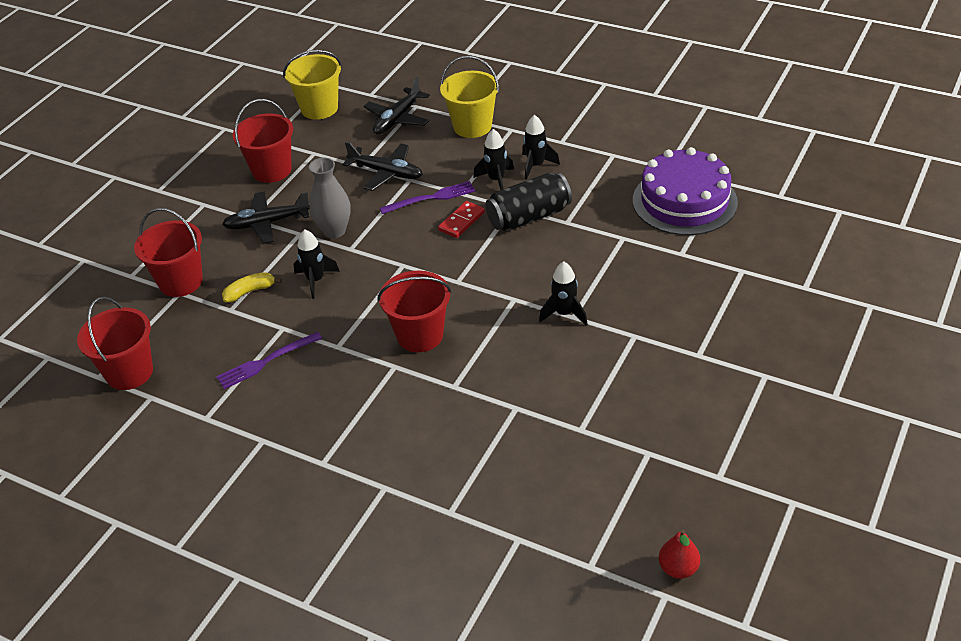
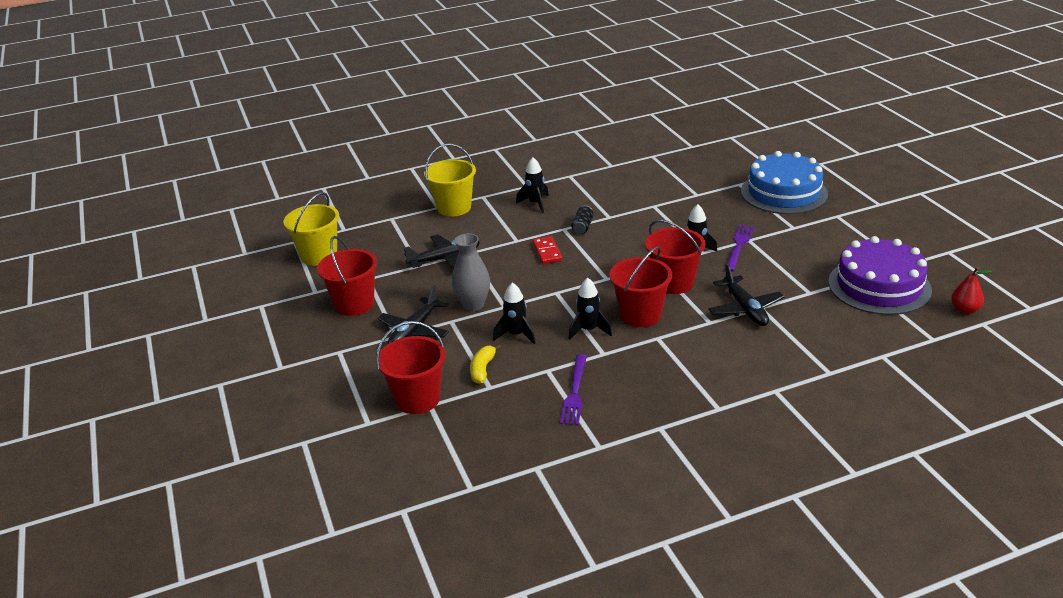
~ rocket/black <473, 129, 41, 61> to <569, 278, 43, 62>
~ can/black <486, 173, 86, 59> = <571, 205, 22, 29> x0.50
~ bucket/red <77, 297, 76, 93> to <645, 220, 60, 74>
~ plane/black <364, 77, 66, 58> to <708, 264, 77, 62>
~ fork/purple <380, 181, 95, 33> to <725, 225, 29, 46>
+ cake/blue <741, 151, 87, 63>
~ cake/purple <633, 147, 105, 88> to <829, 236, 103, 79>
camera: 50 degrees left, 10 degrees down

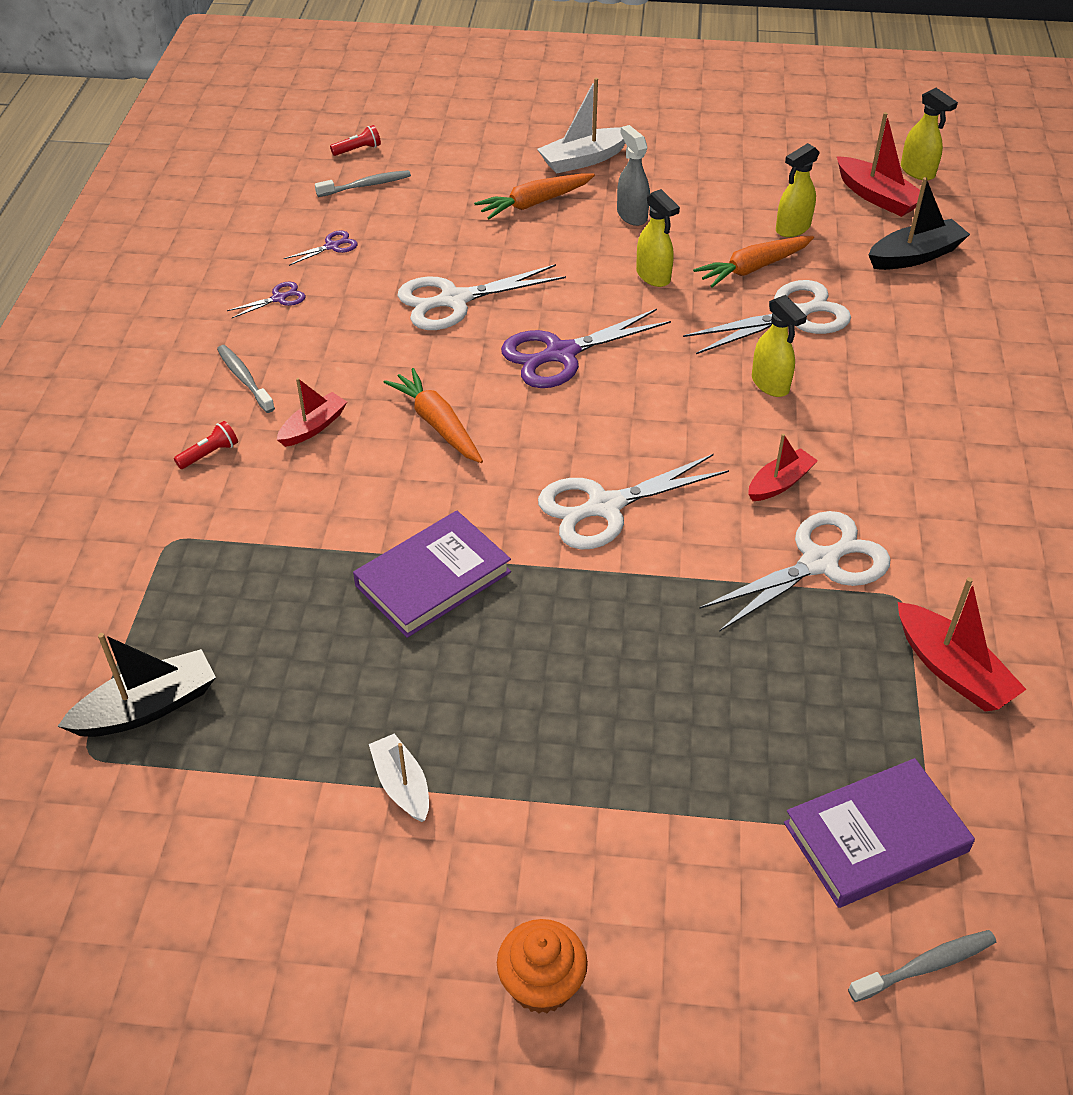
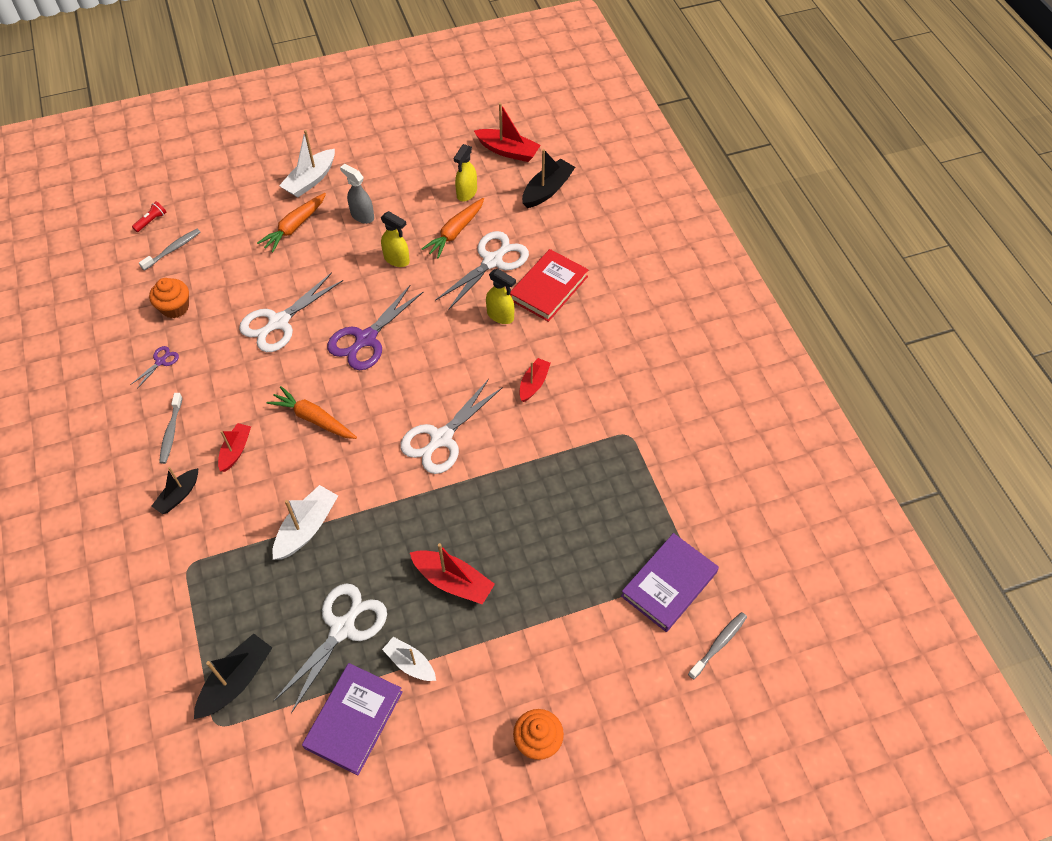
~ scissors/purple <284, 230, 74, 36> to cupcake/orange <149, 278, 40, 40>
~ flashlight/red <174, 421, 64, 48> to boat/black <152, 467, 46, 47>
~ toothbrush/grey <217, 345, 58, 68> = <159, 393, 24, 71> 120 degrees counterclockwise
+ boat/white <272, 485, 66, 75>
~ scissors/white <699, 511, 192, 121> to <274, 583, 113, 130>
~ book/purple <353, 511, 158, 127> to <302, 663, 101, 112>
~ boat/red <898, 577, 128, 135> to <410, 543, 85, 62>
+ book/red <510, 249, 78, 73>
- spray bottle/yellow <901, 88, 57, 92>
camera: 25 degrees left, 10 degrees up

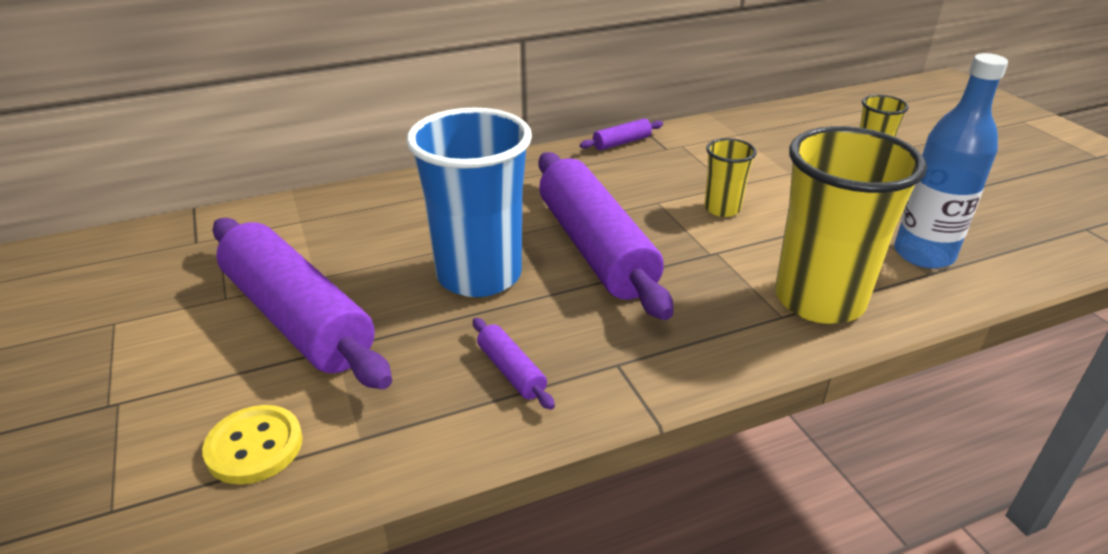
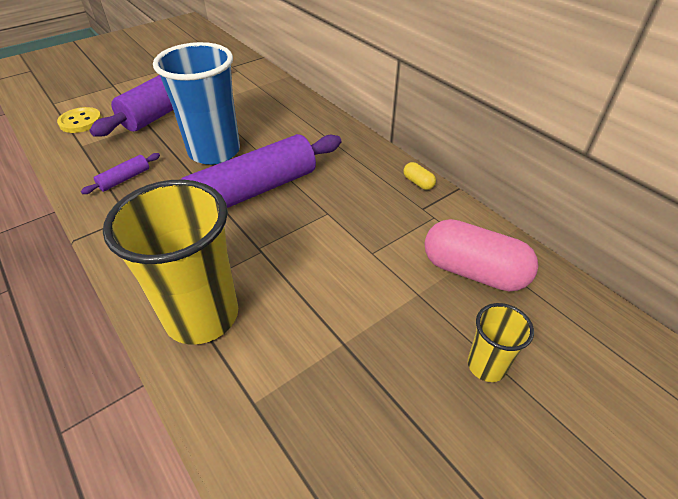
~ rolling pin/purple <580, 119, 83, 31> to capsule/yellow <404, 162, 32, 28>
+ capsule/pink <424, 219, 114, 72>
- cup/yellow <704, 138, 53, 79>
- bottle/blue <894, 53, 114, 216>
camera: 75 degrees right, 10 degrees up

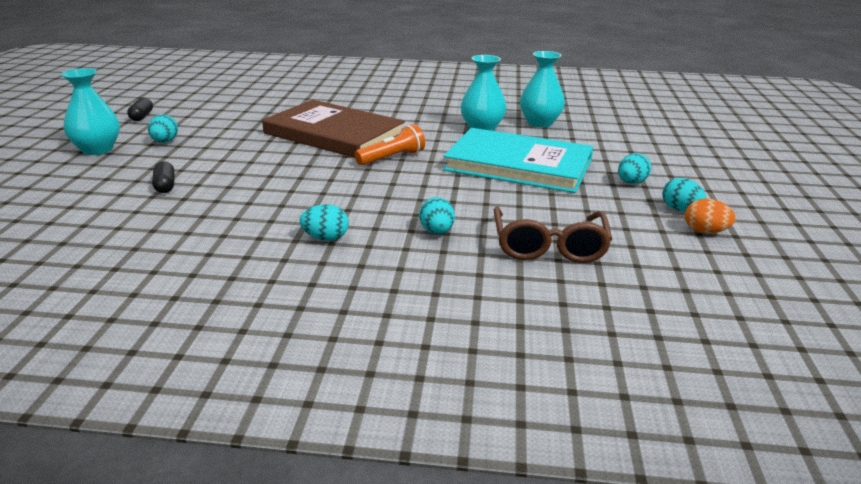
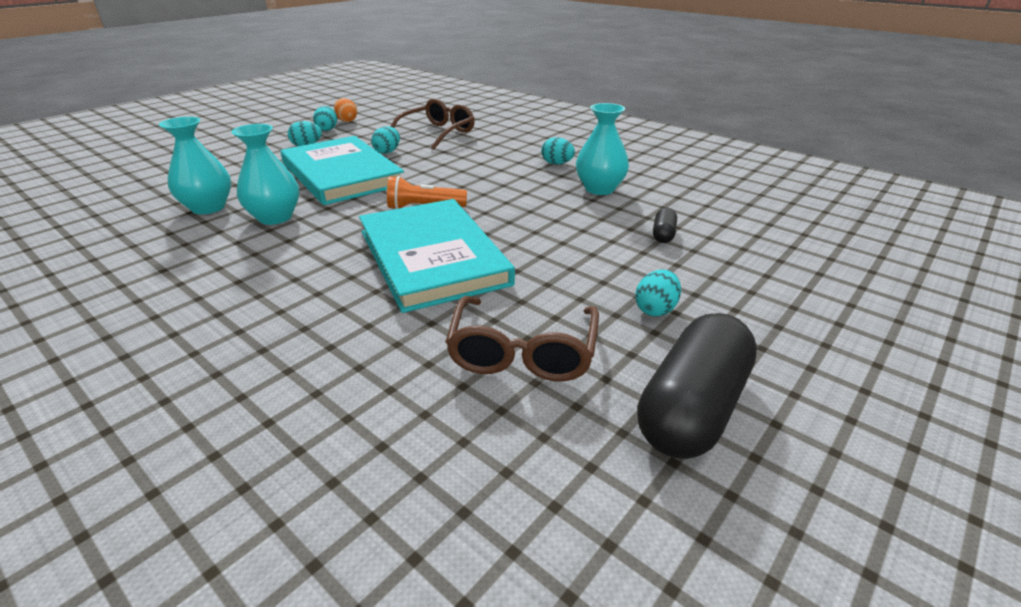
~ book/brown <262, 100, 143, 58> to book/turquoise <359, 199, 156, 114>
~ egg/turquoise <419, 197, 36, 37> to <371, 126, 29, 28>
+ glasses/brown <445, 296, 154, 85>
~ vase/turquoise <61, 68, 59, 87> to <576, 103, 53, 92>
~ capsule/black <127, 97, 26, 24> = <637, 313, 120, 146> x2.27
camera: 145 degrees left, 5 degrees up

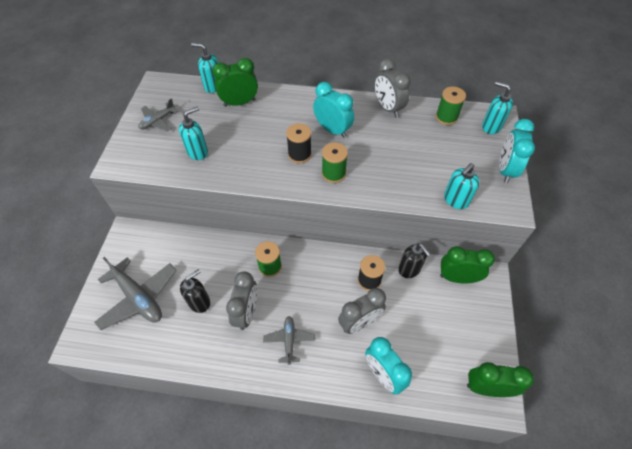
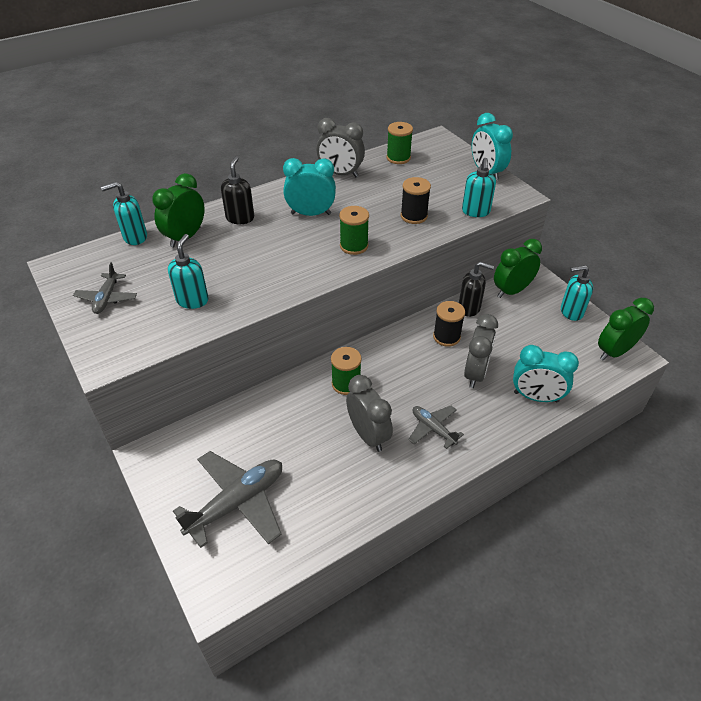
~ plane/grey <94, 257, 82, 73> = <173, 451, 109, 97> 45 degrees counterclockwise
~ soap dispenser/black <180, 269, 30, 44> to <221, 156, 33, 68>
~ spool/black <286, 123, 26, 40> to <401, 177, 30, 47>
~ soap dispenser/turquoise <482, 81, 31, 53> to <561, 265, 32, 56>
camera: 40 degrees left, 10 degrees down

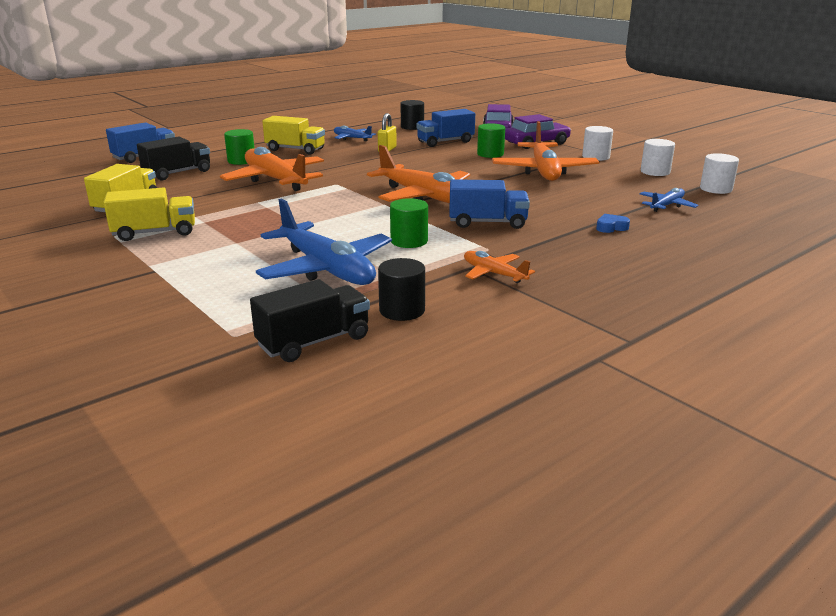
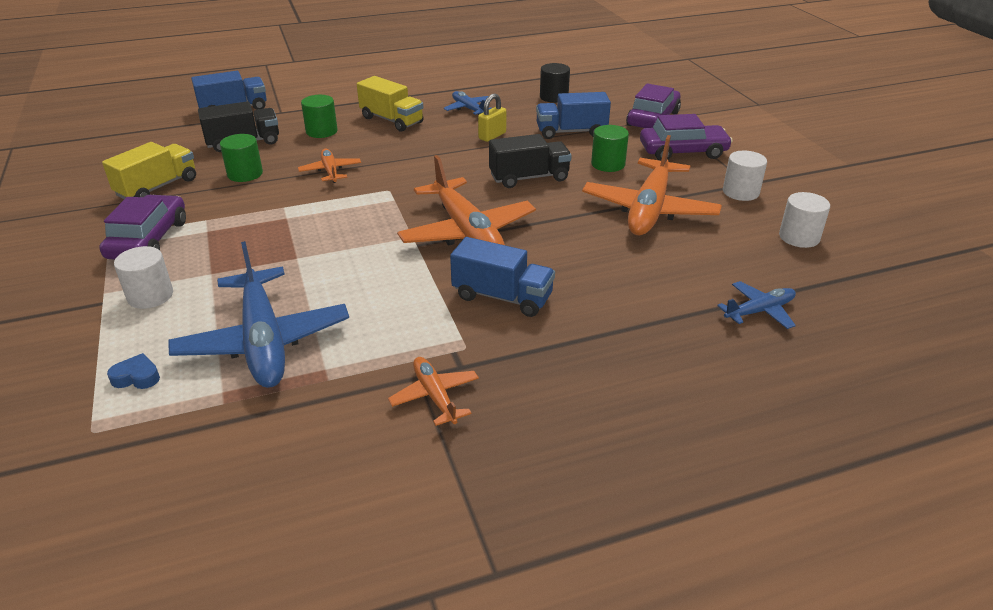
~ truck/yellow <104, 188, 91, 53> to car/purple <99, 195, 87, 64>
~ heart/blue <596, 214, 34, 19> to <107, 353, 53, 36>
~ cylinder/white <700, 153, 39, 41> to <114, 246, 59, 63>
~ cylinder/green <390, 198, 38, 50> to <220, 134, 43, 48>
~ plane/orange <220, 147, 104, 44> = <298, 149, 63, 34> x0.50
~ truck/black <250, 279, 120, 83> to <489, 134, 83, 54>
- cylinder/black <378, 258, 47, 63>
camera: 20 degrees right, 10 degrees up

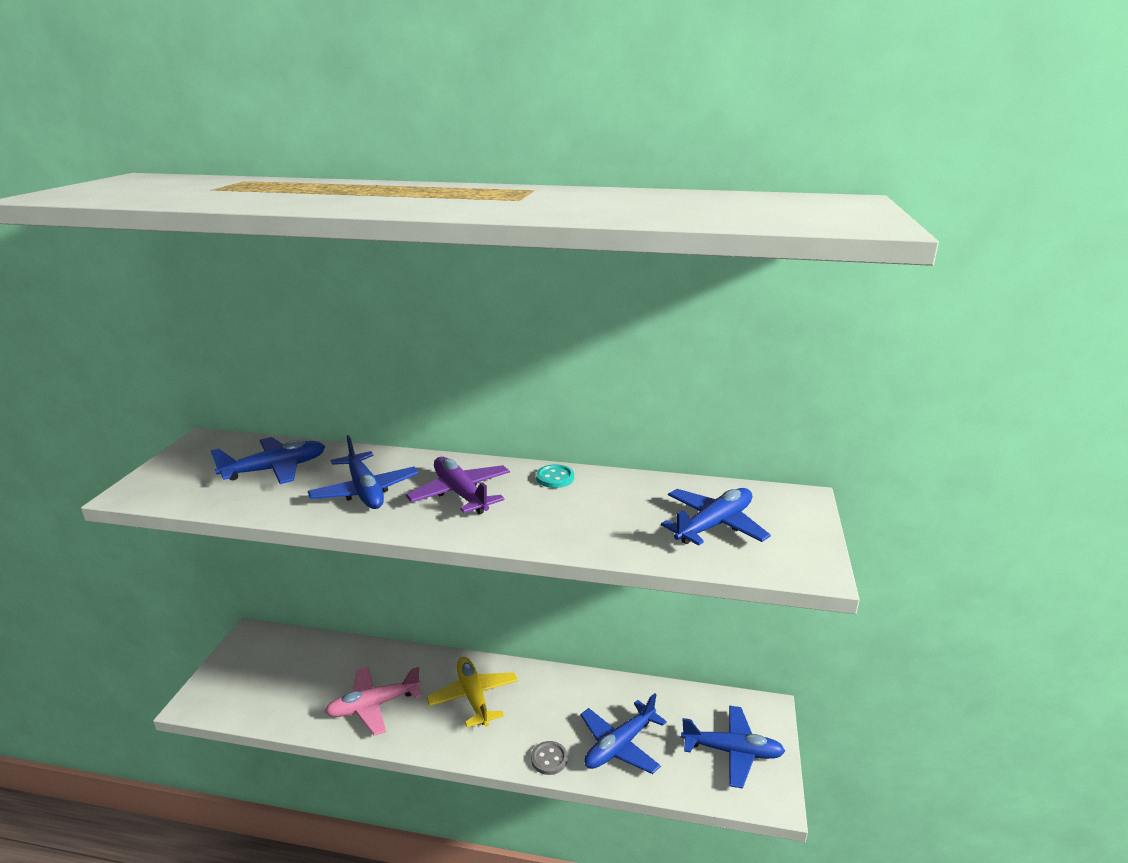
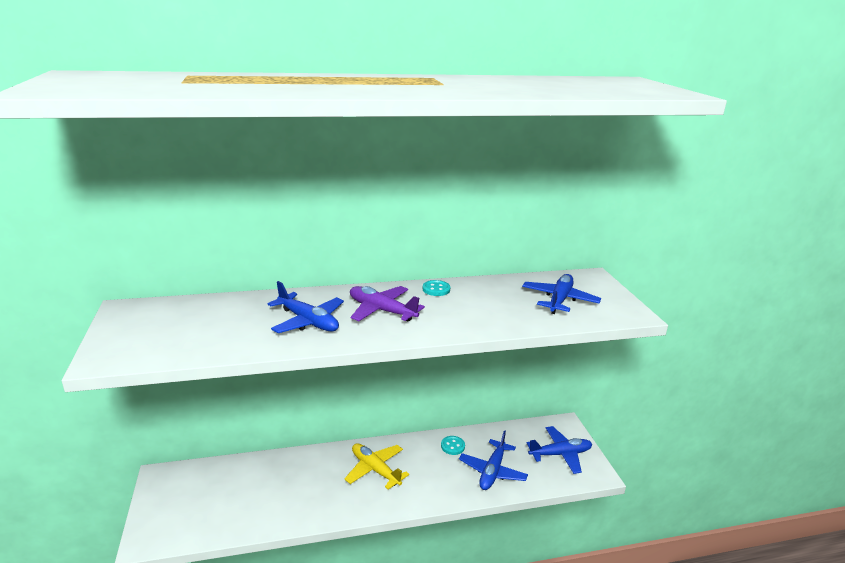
+ button/turquoise <441, 436, 24, 19>
- plane/blue <210, 437, 115, 47>
- plane/pink <325, 666, 97, 70>
- button/grey <531, 741, 37, 34>
camera: 25 degrees left, 0 degrees up

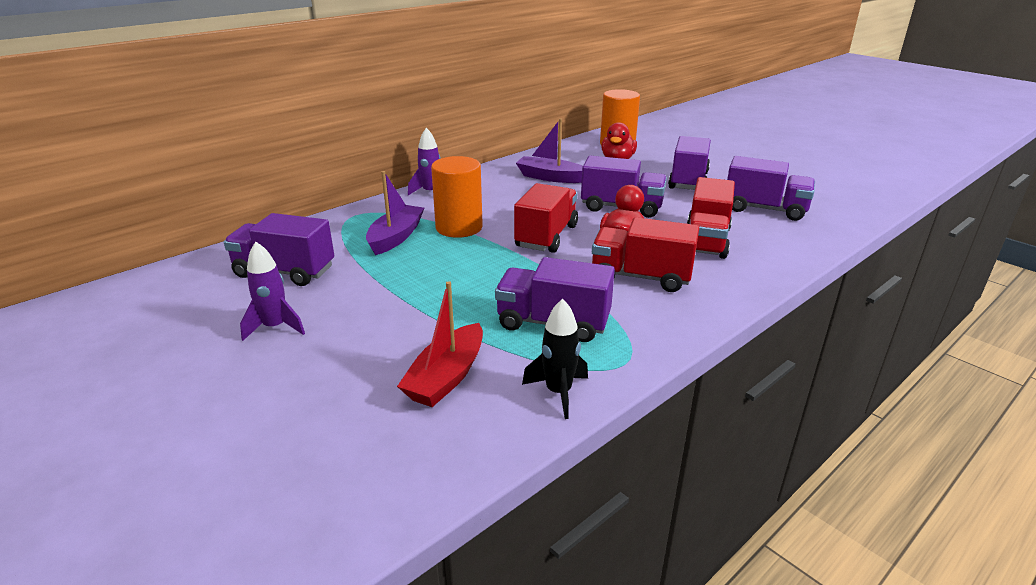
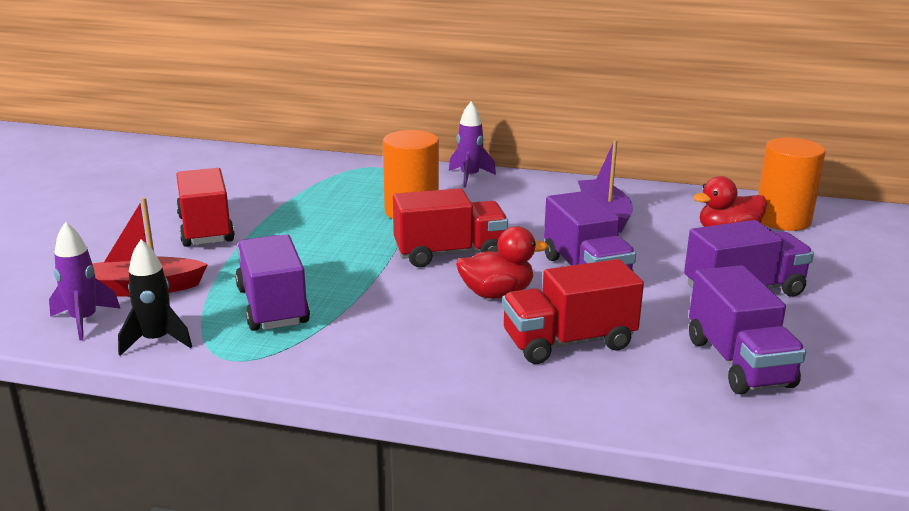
~ rocket/purple <240, 242, 65, 99> to <49, 222, 72, 119>
~ truck/red <592, 217, 107, 75> to <176, 168, 59, 79>
- truck/purple <224, 213, 110, 73>
- boat/purple <366, 171, 58, 84>
camera: 55 degrees right, 5 degrees down

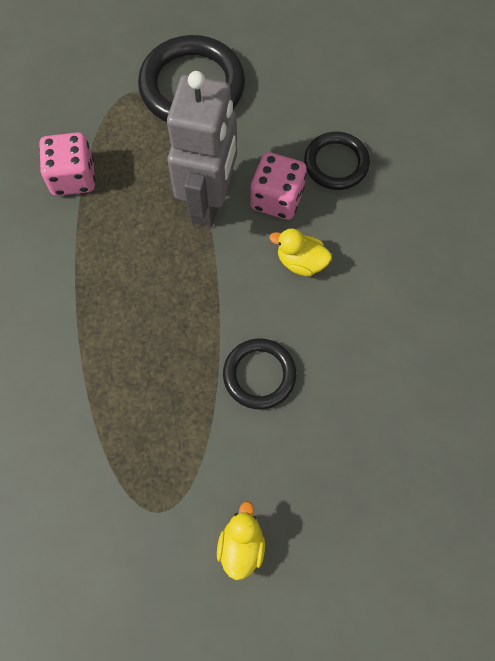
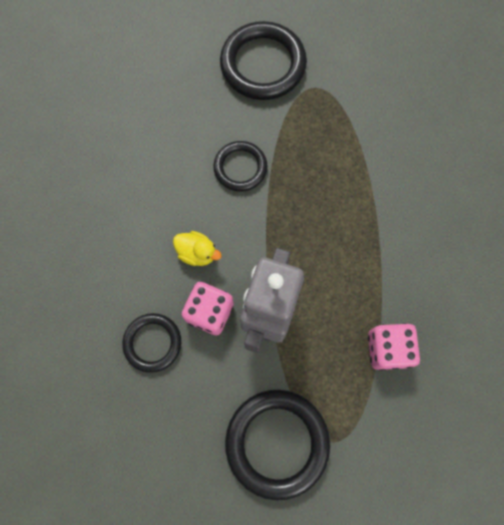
~ duck/yellow <217, 501, 48, 79> to ring/black <220, 21, 87, 79>
camera: 175 degrees left, 5 degrees up

